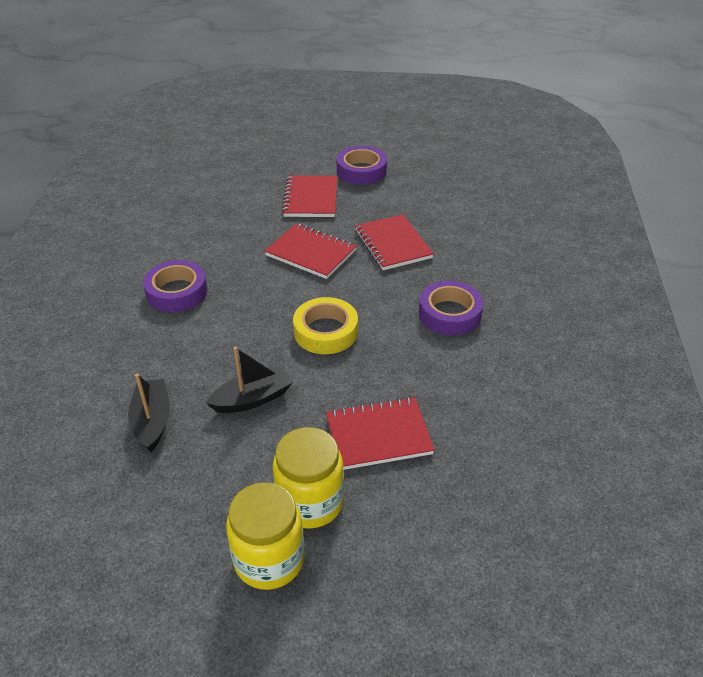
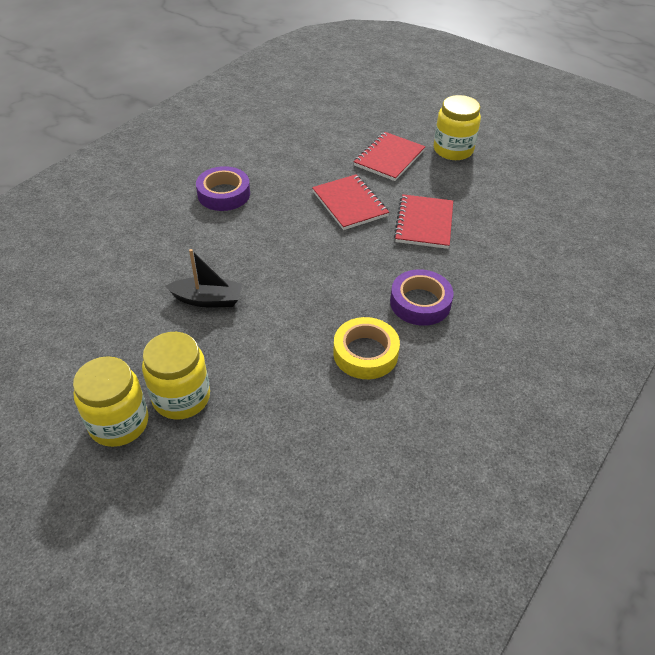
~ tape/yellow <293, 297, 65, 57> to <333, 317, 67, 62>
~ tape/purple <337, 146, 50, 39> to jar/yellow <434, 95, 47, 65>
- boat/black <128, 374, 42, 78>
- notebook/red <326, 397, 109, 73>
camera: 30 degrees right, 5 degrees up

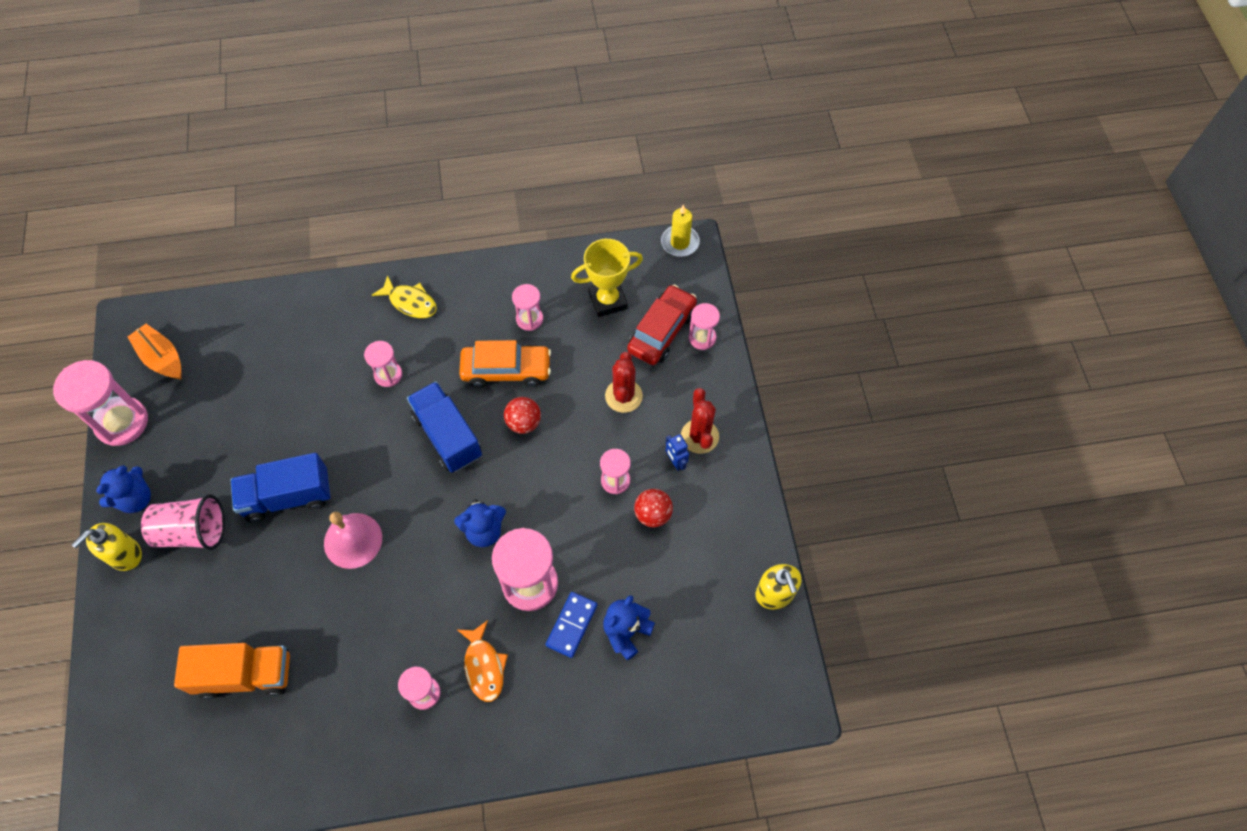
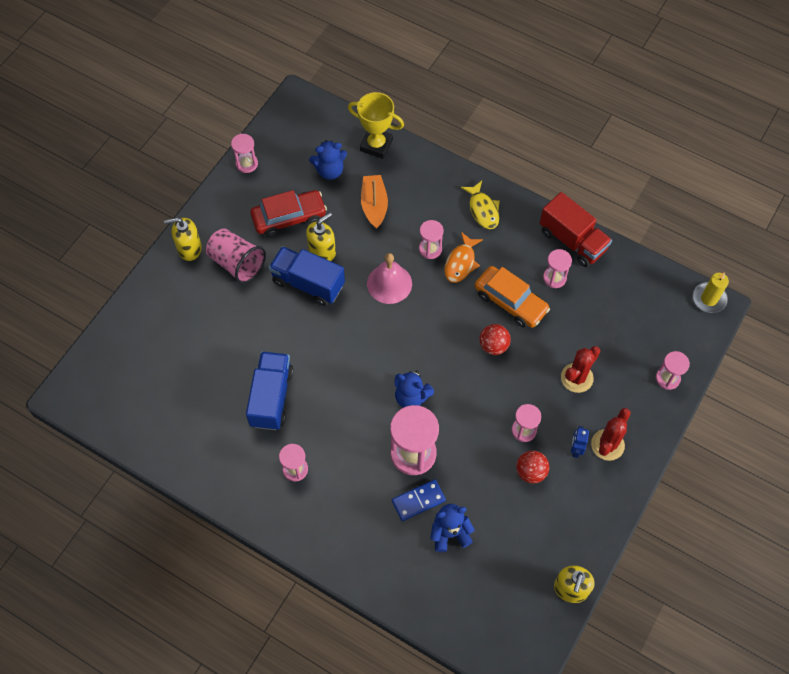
~ hourglass/pink <53, 360, 95, 86> = <231, 134, 27, 39> x0.55
~ truck/blue <407, 381, 75, 92> to <246, 351, 48, 79>
~ car/red <627, 284, 70, 81> to <250, 190, 77, 47>
+ soap dispenser/yellow <306, 212, 30, 49>
~ teddy bear/blue <96, 465, 55, 48> to <309, 140, 38, 40>
~ trophy/yellow <571, 239, 72, 78> to <348, 92, 56, 67>
~ boat/orange <128, 324, 54, 55> to <361, 175, 27, 54>
~ bell/pink <324, 512, 58, 57> to <367, 253, 45, 51>
~ fish/orange <458, 620, 50, 82> to <444, 232, 39, 51>
+ truck/red <540, 192, 72, 75>
- truck/orange <174, 643, 116, 56>
camera: 40 degrees right, 0 degrees up

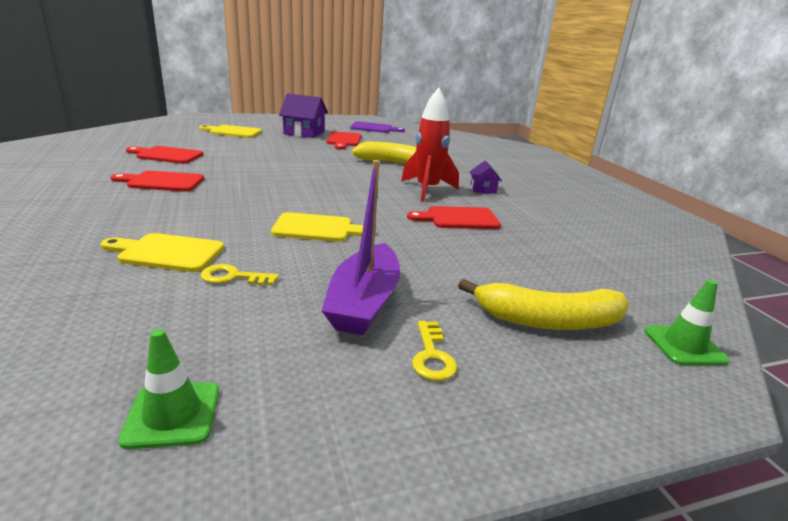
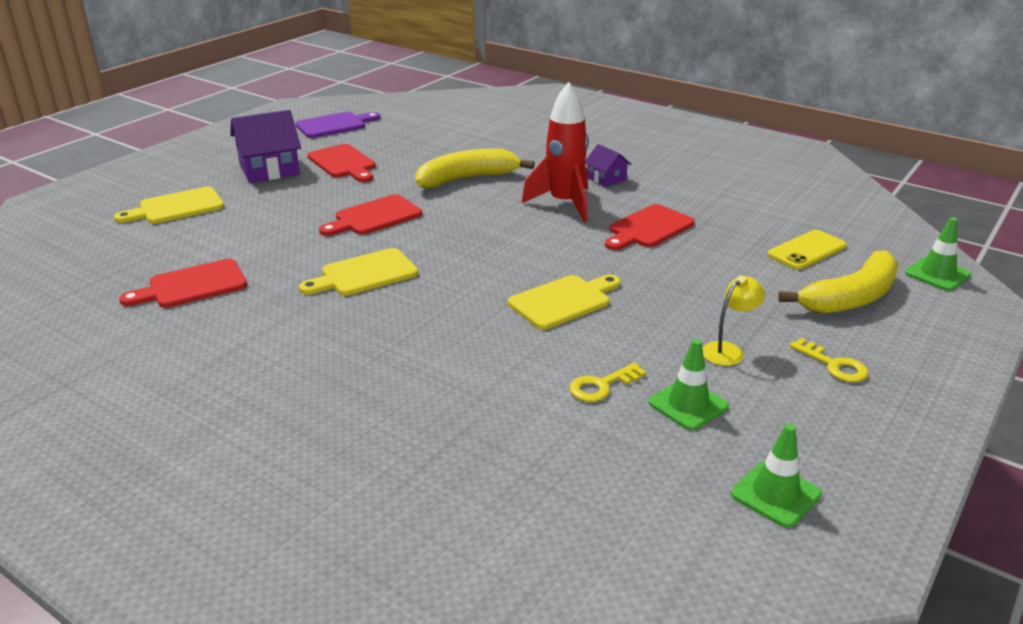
~ cutting board/yellow <101, 233, 123, 39> to <299, 248, 119, 48>
~ cutting board/red <111, 171, 93, 21> to <319, 194, 103, 42>
+ traffic cone/green <649, 339, 80, 92>
~ boat/purple <322, 160, 78, 175> to lamp/yellow <702, 276, 63, 90>
+ phone/yellow <767, 230, 79, 40>
camera: 35 degrees left, 5 degrees up

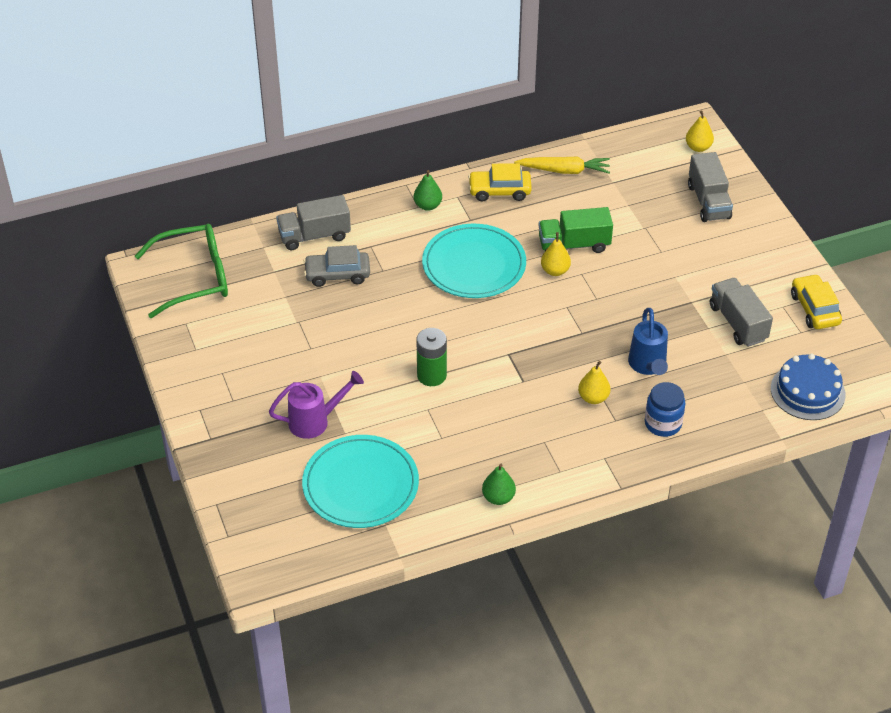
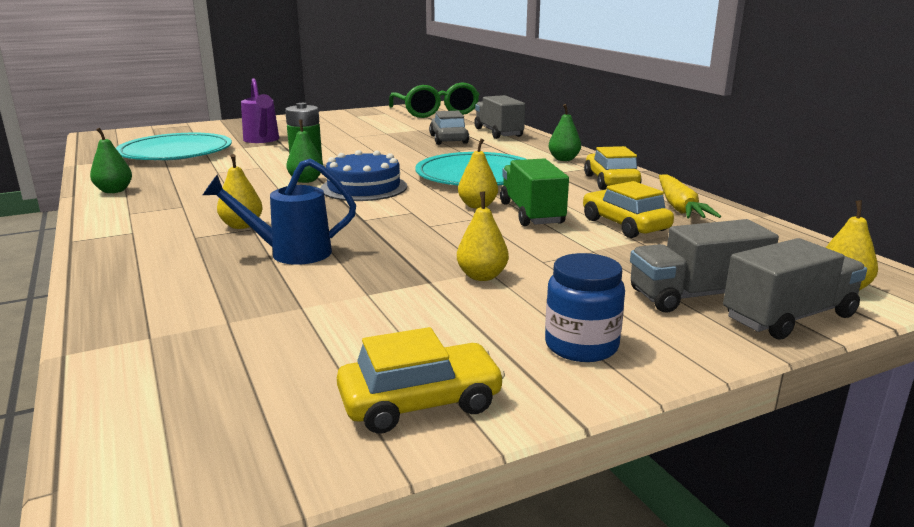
+ pear/green <286, 119, 37, 64>
~ cake/blue <771, 354, 75, 66> to <320, 150, 87, 51>
+ pear/yellow <457, 191, 52, 90>
~ jar/blue <645, 382, 41, 55> to <545, 253, 80, 109>
+ car/yellow <583, 181, 91, 57>
~ truck/grey <710, 278, 63, 69> to <723, 238, 144, 101>
camera: 85 degrees right, 25 degrees down

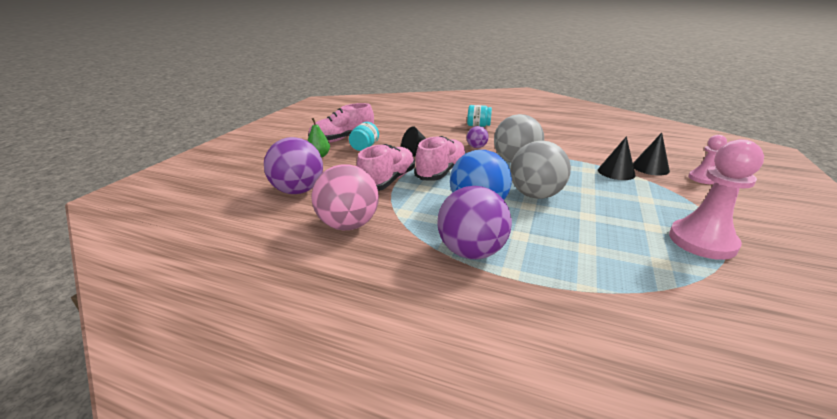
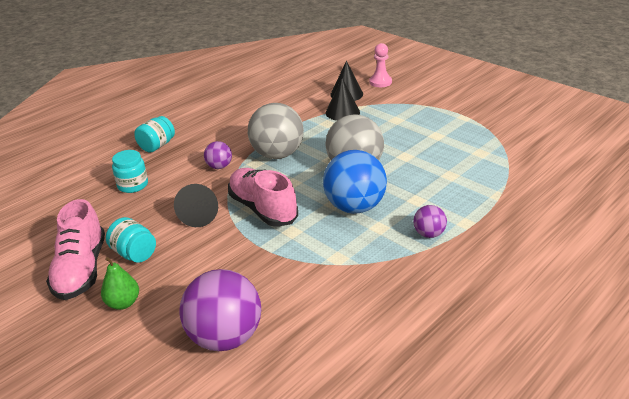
+ jar/turquoise <112, 150, 36, 43>
~ ball/purple <437, 186, 75, 73> = <413, 205, 34, 33> x0.49
- ball/pink <312, 164, 67, 66>
- shoe/pink <356, 144, 59, 47>
- pawn/pink <669, 139, 95, 121>
camera: 65 degrees left, 5 degrees up

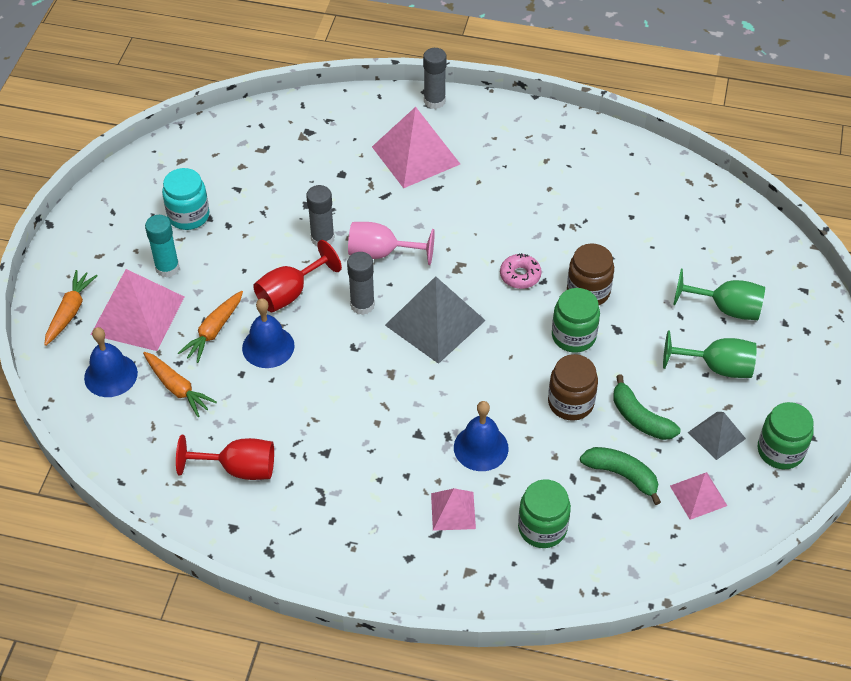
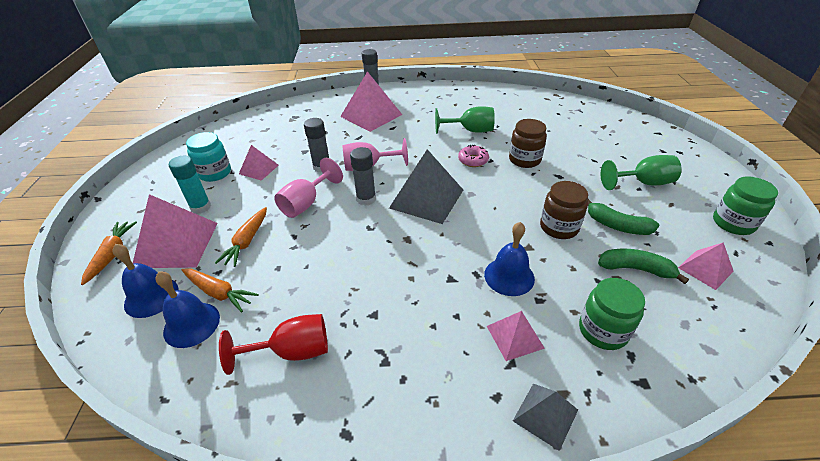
~ bell/blue <242, 298, 53, 70> to <155, 272, 65, 76>
+ pyramid/pink <239, 145, 40, 36>
~ goblet/red <253, 240, 89, 72> to goblet/pink <274, 158, 69, 60>
~ goblet/green <673, 269, 92, 51> to <435, 106, 60, 28>
~ pyramid/grey <687, 412, 59, 48> to <513, 384, 65, 67>
- jar/green <552, 288, 48, 65>
camera: 15 degrees left, 10 degrees down

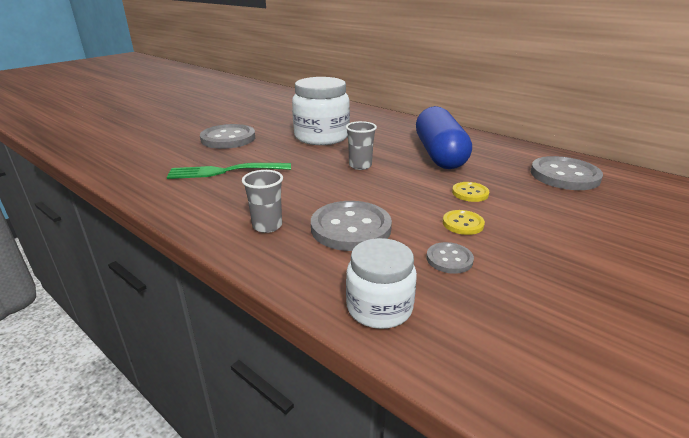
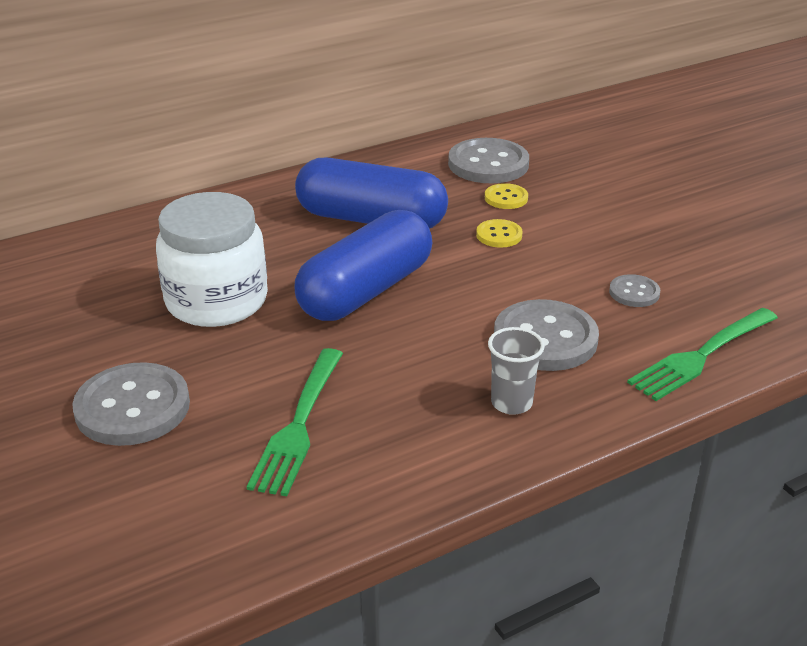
~ cup/grey <346, 121, 31, 49> to capsule/blue <295, 210, 137, 111>
~ button/yellow <443, 210, 42, 25> to <485, 183, 43, 26>
~ jar/white <346, 238, 71, 91> to fork/green <627, 308, 151, 93>
camera: 70 degrees left, 5 degrees up

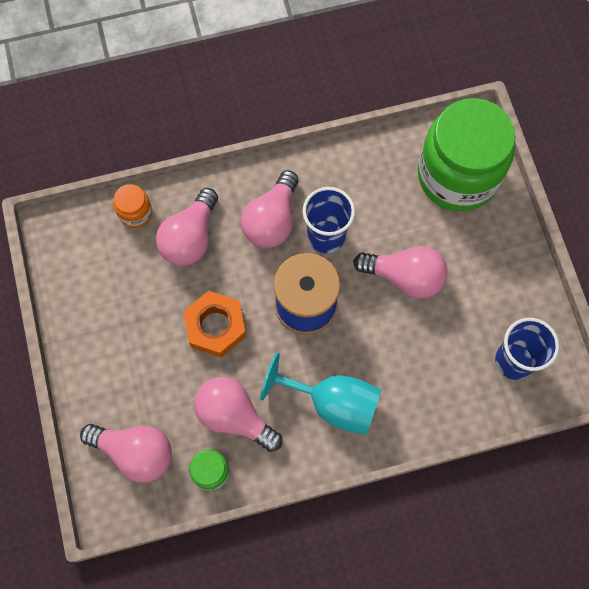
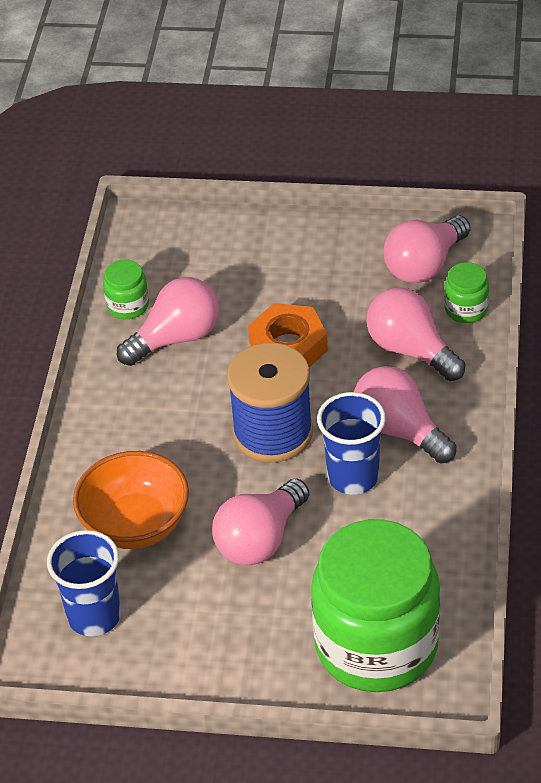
+ bowl/orange <73, 451, 116, 98>
~ light bulb/pink <80, 424, 92, 59> to <383, 215, 88, 68>
~ jar/orange <114, 184, 38, 44> to jar/green <444, 262, 45, 61>
- goblet/turquoise <260, 352, 121, 83>
camera: 115 degrees right, 25 degrees down

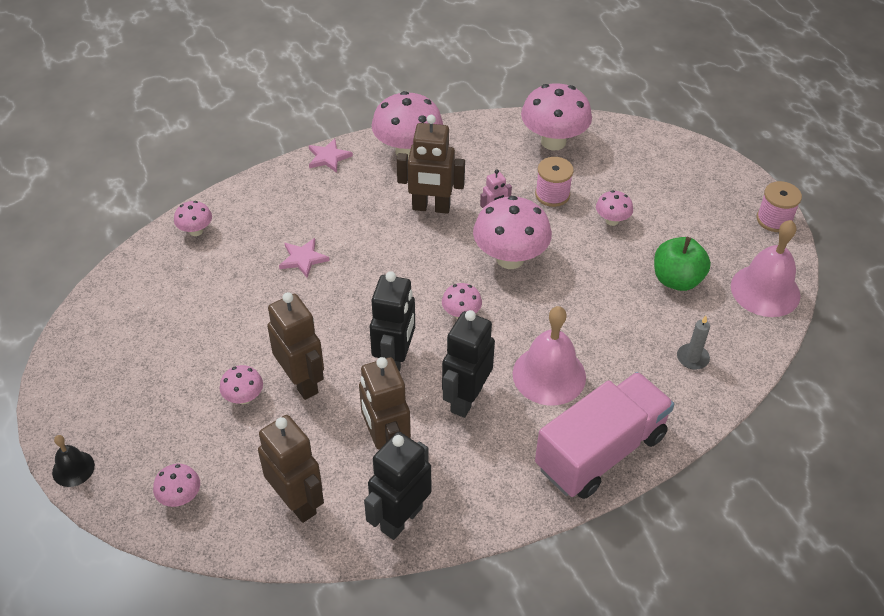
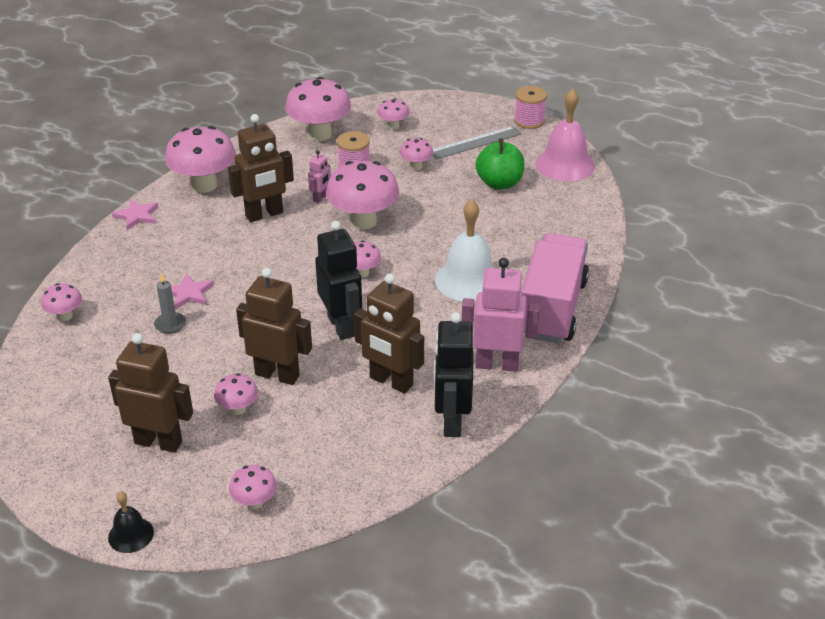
~ robot/brown <258, 415, 66, 108> to <108, 333, 85, 120>
~ candle/grey <677, 316, 33, 54> to <154, 273, 32, 61>
+ mushroom/pink <377, 98, 32, 32>
+ ruler/grey <433, 126, 89, 34>
~ bell/pink <513, 306, 73, 100> to bell/white <435, 200, 59, 102>
+ robot/pink <462, 258, 78, 114>
- robot/black <442, 310, 53, 108>
camera: 35 degrees left, 10 degrees down

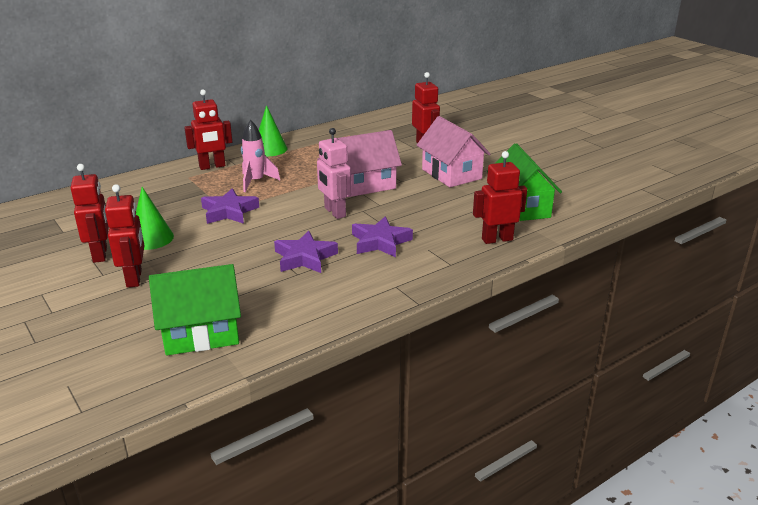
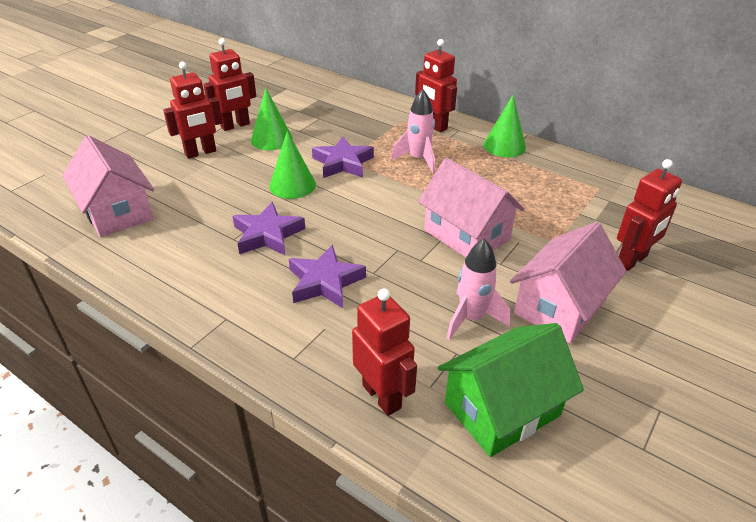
~ house/green <149, 264, 92, 92> to house/pink <62, 135, 92, 102>
+ cone/green <269, 131, 47, 68>
+ rocket/pink <447, 238, 63, 102>
- robot/pink <317, 128, 34, 91>
camera: 70 degrees right, 10 degrees up

